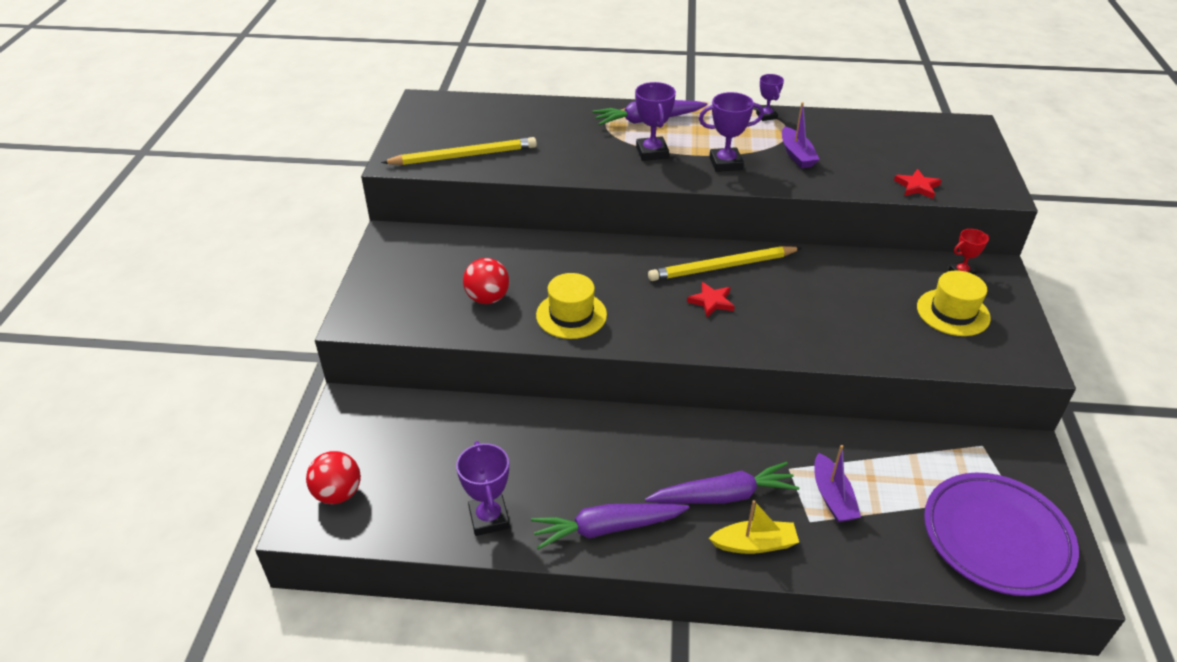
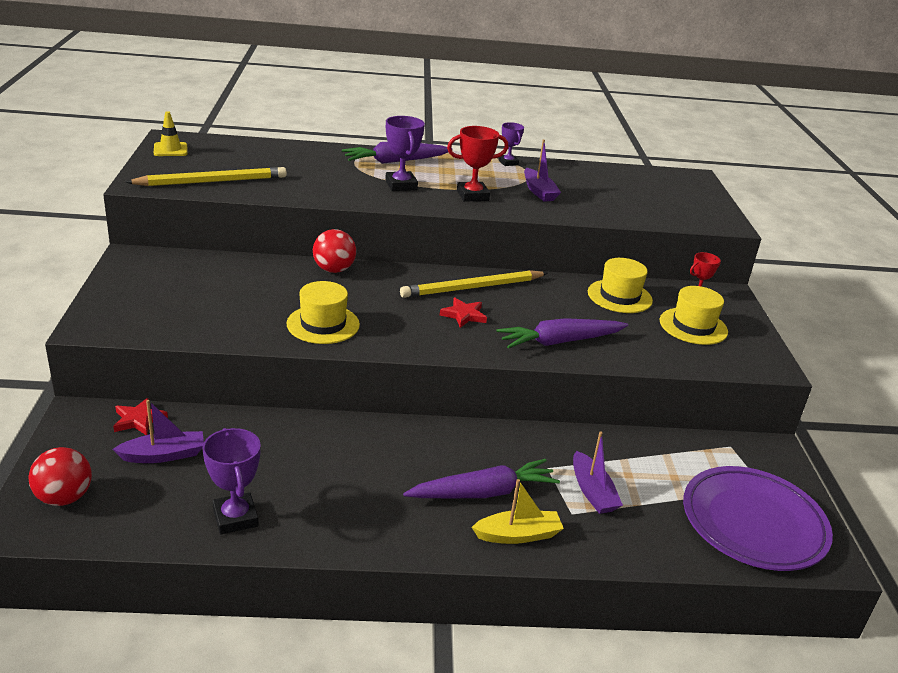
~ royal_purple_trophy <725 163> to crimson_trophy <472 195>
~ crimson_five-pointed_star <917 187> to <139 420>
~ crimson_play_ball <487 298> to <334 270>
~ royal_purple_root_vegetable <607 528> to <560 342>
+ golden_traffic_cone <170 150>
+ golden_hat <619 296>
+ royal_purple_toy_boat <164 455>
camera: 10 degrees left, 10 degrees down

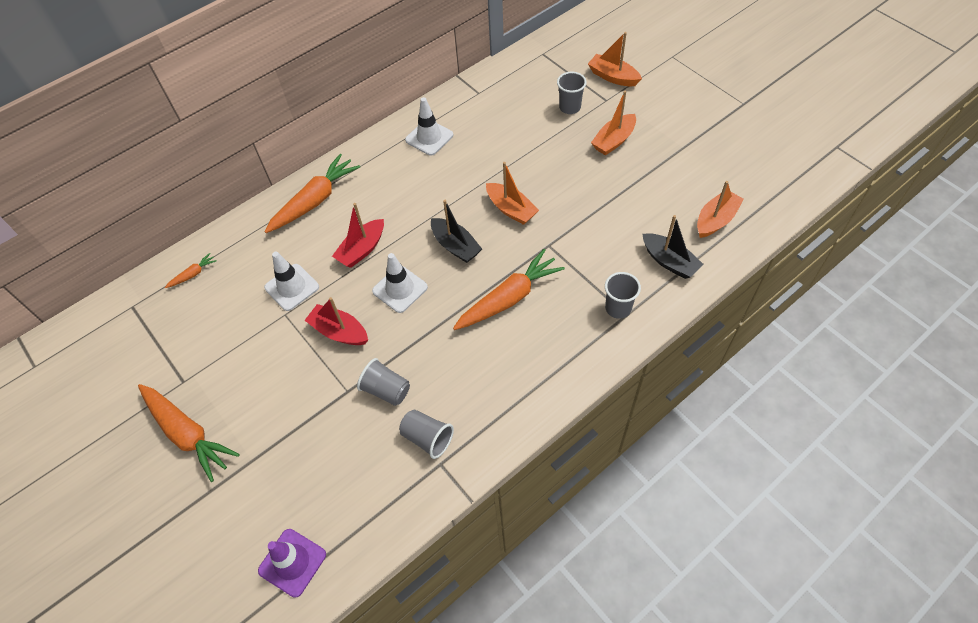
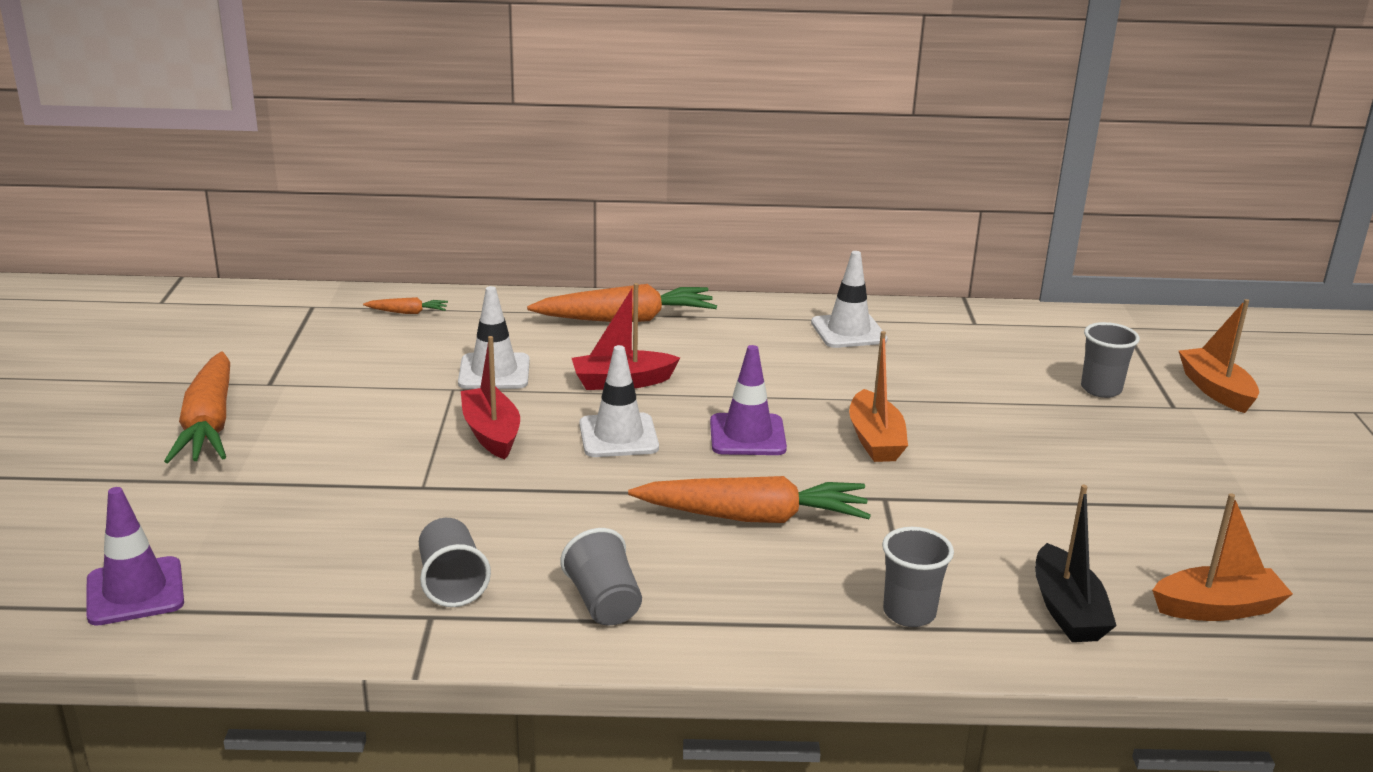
- orange-coloured_toy_boat <613 141>
~ jet-black_toy_boat <455 246> to royal_purple_traffic_cone <747 435>
~ gray_cup <386 390> to <604 603>
camera: 35 degrees right, 30 degrees down

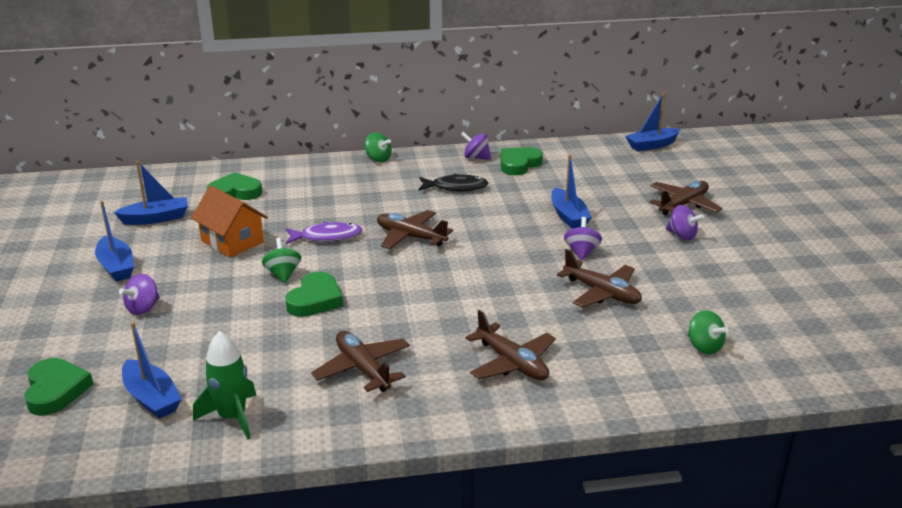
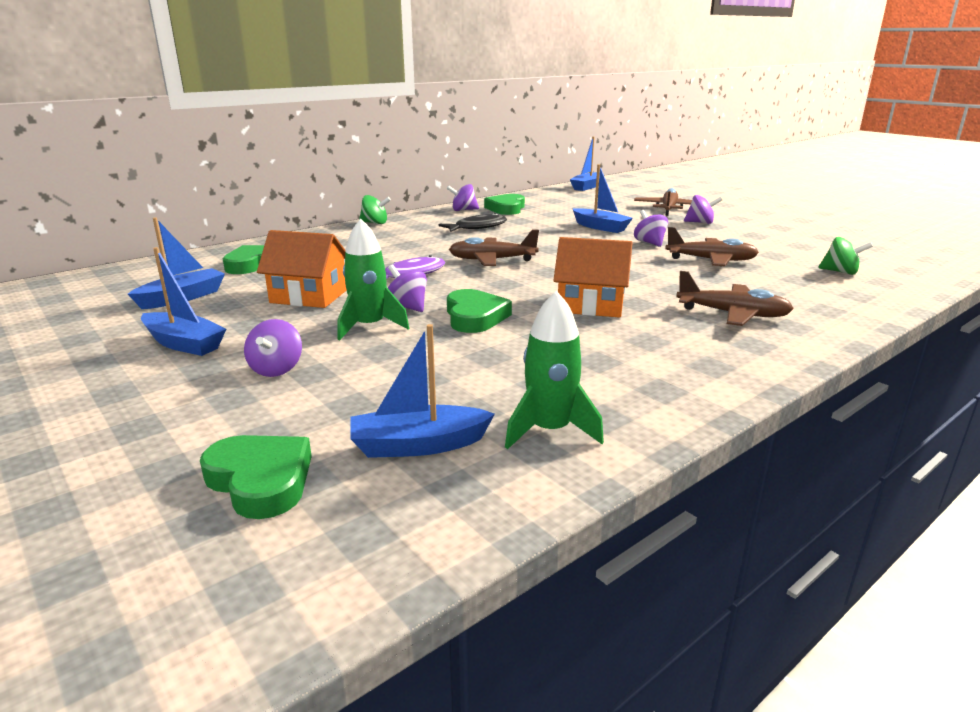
~ green_spinning_top <283 274> to royal_purple_spinning_top <407 307>
~ cobalt_toy_boat <152 398> = <418 445> 150 degrees clockwise
- brown_toy_plane <363 369>
+ green_toy_rocket <369 326>
+ orange-coloured_cottage <590 305>
camera: 30 degrees left, 5 degrees down

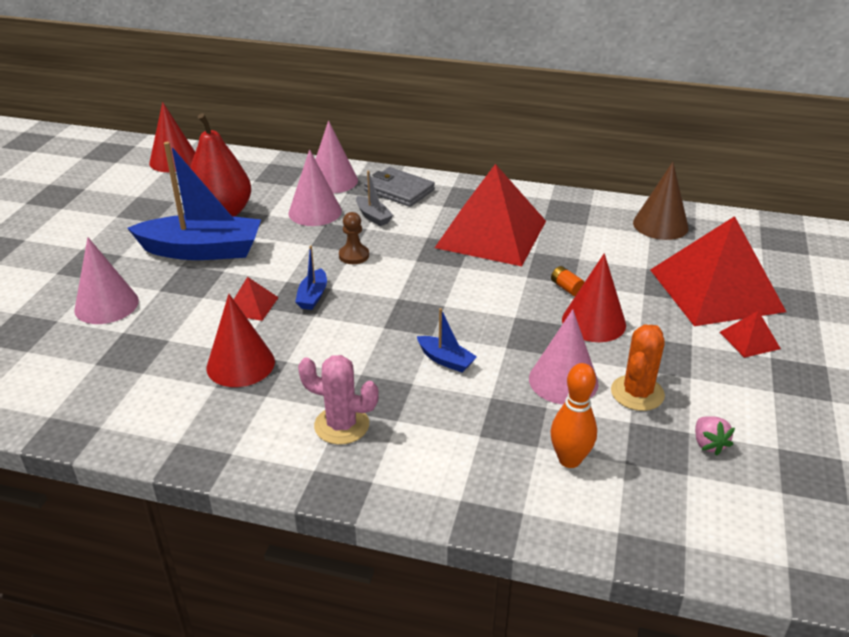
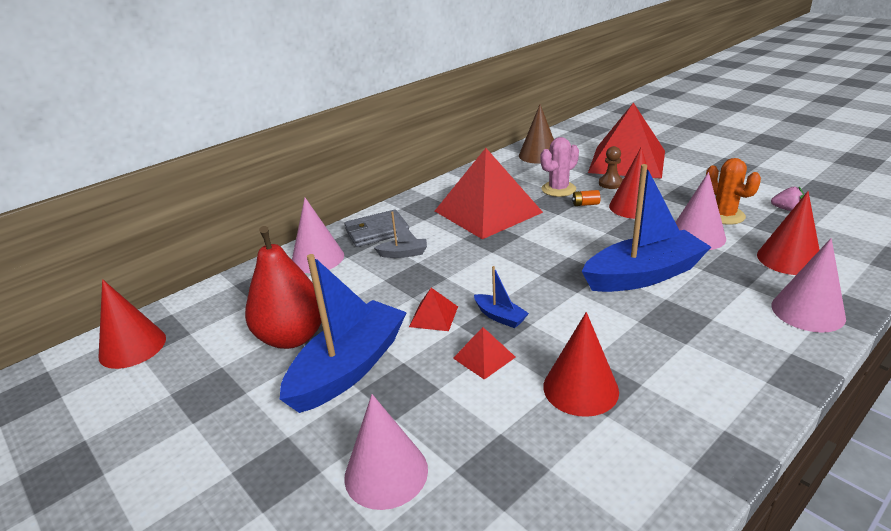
~ rosy_cone <315 212> to <807 311>
~ brown_pawn <354 255> to <610 183>
~ cobalt_toy_boat <445 360> = <643 275> x2.29
~ crimson_pyramid_shape <749 340> to <434 316>
~ rosy_prickly_plant <341 425> to <558 189>
~ orange-coloured_tenpin <569 460> to crimson_cone <789 259>
camera: 55 degrees left, 5 degrees down

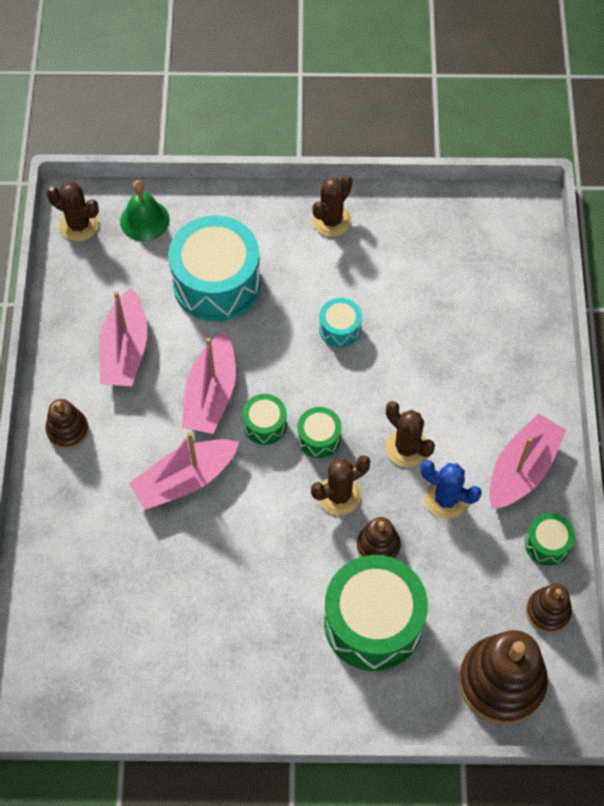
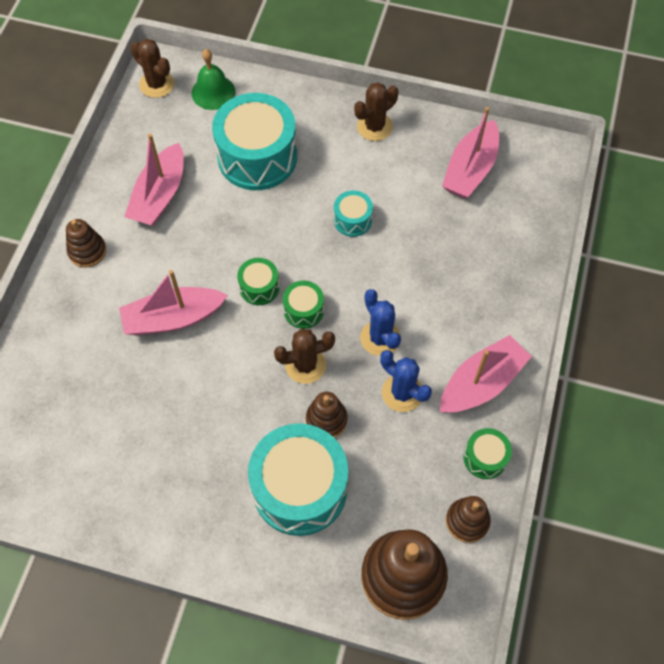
~ rosy_toy_boat <211 394> to <470 169>
~ brown_prickly_plant <406 448> to cobalt_prickly_plant <380 338>
~ green_toy_drum <373 622> to teal_toy_drum <300 488>
camera: 15 degrees right, 0 degrees up

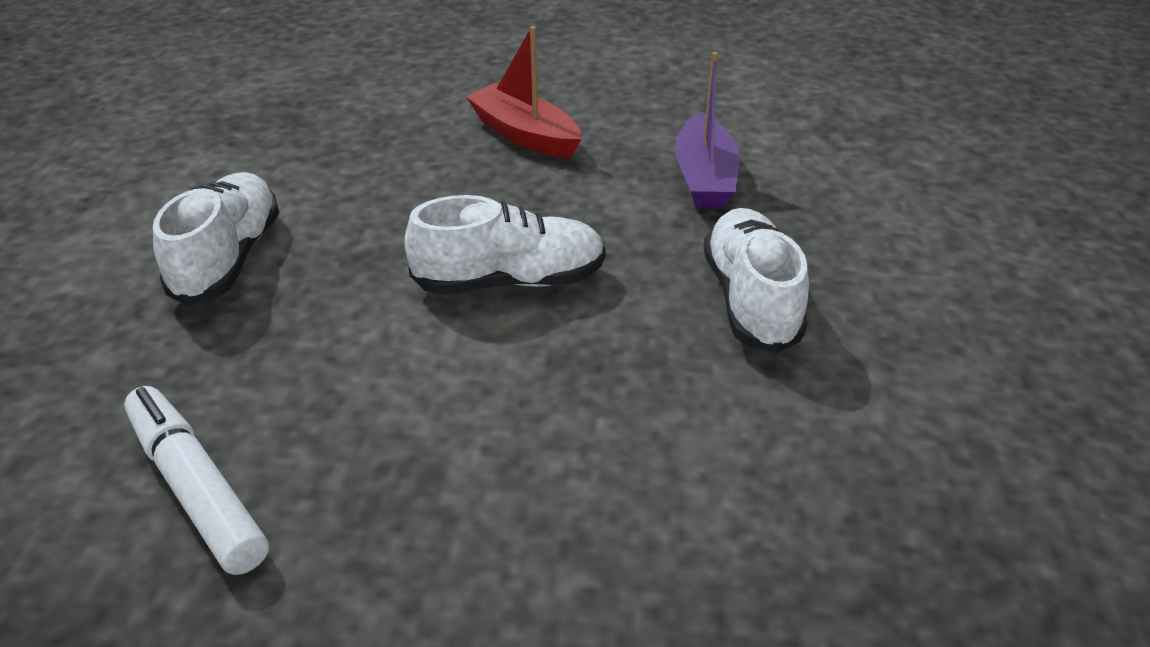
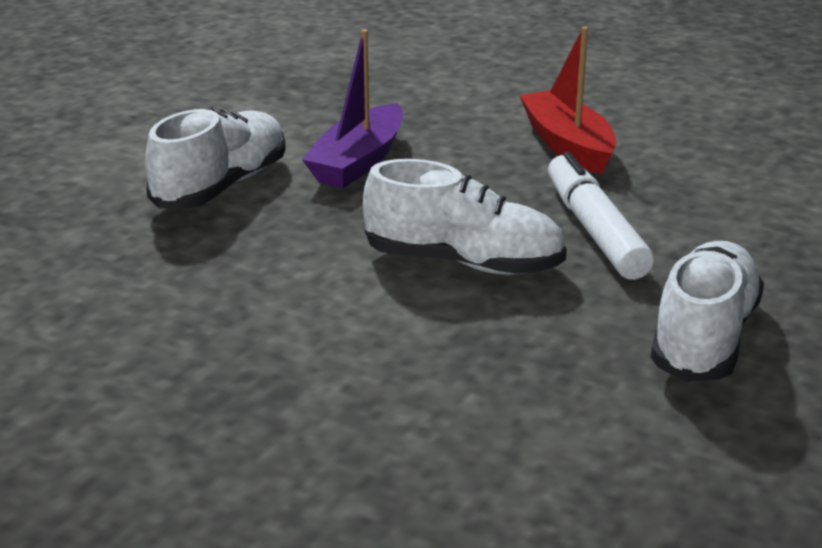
~ royal_purple_toy_boat <704 177> to <358 162>
~ pure_white_marker <197 489> to <595 231>
camera: 25 degrees right, 10 degrees down

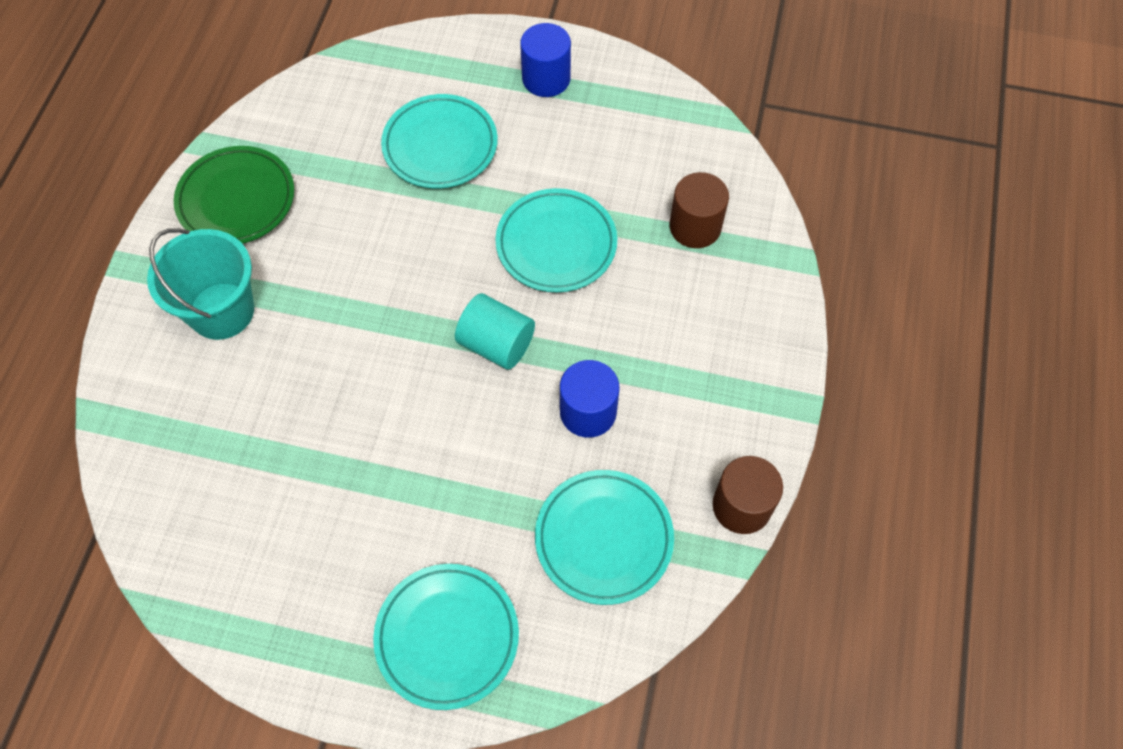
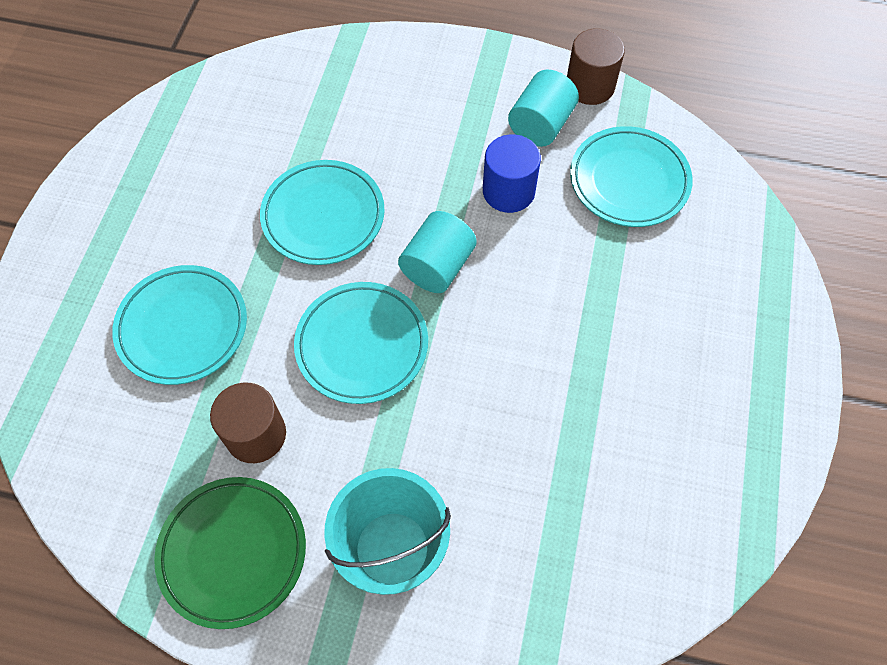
- cobalt_cylinder <546 79>
~ brown_cylinder <695 227> to <256 434>
~ teal_dinner_plate <447 637> to <362 345>
+ teal_cylinder <540 125>
camera: 90 degrees left, 0 degrees up

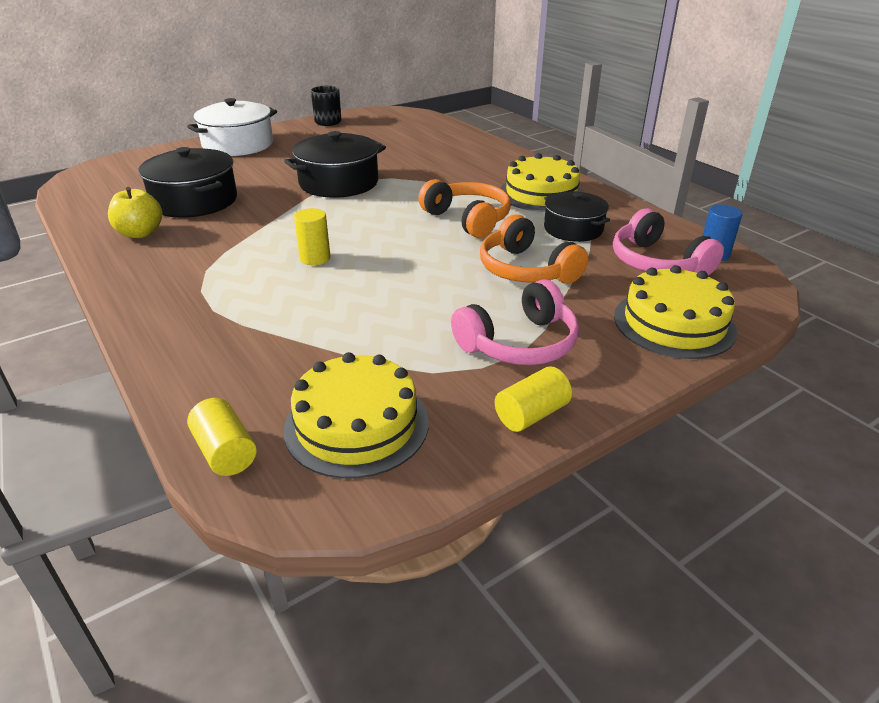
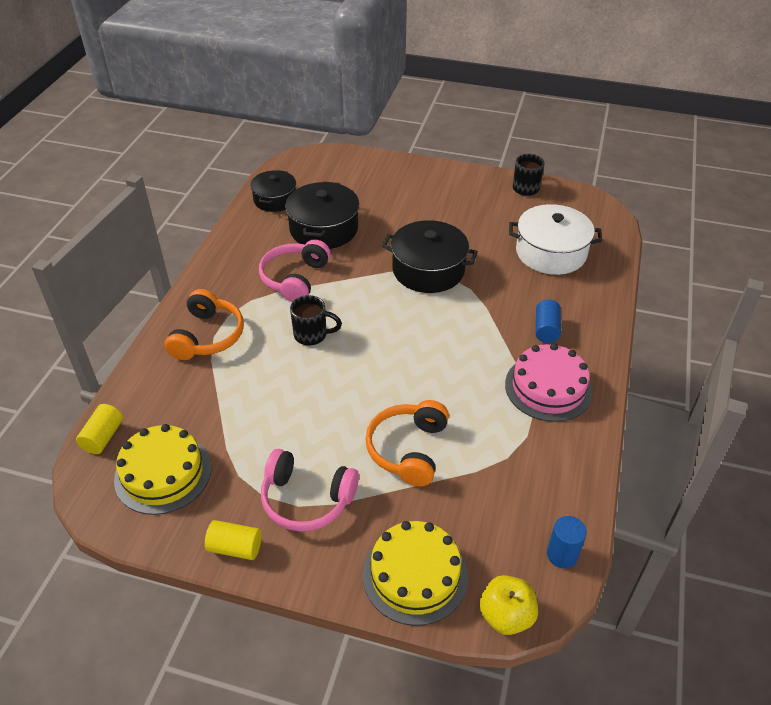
~ pure_white_stockpot <238 145> to <551 252>
~ golden_layer_cake <541 193> to rosy_layer_cake <548 387>
~ orange-coloured_headset <468 219> to <207 336>
~ golden_toy_apple <140 233> to <506 616>
~ jet-black_stockpot <573 229> to <275 199>
~ golden_cylinder <315 258> to jet-black_mug <312 335>
~ rosy_headset <657 263> to <295 279>
+ cobalt_cylinder <546 329>
camera: 50 degrees right, 10 degrees up

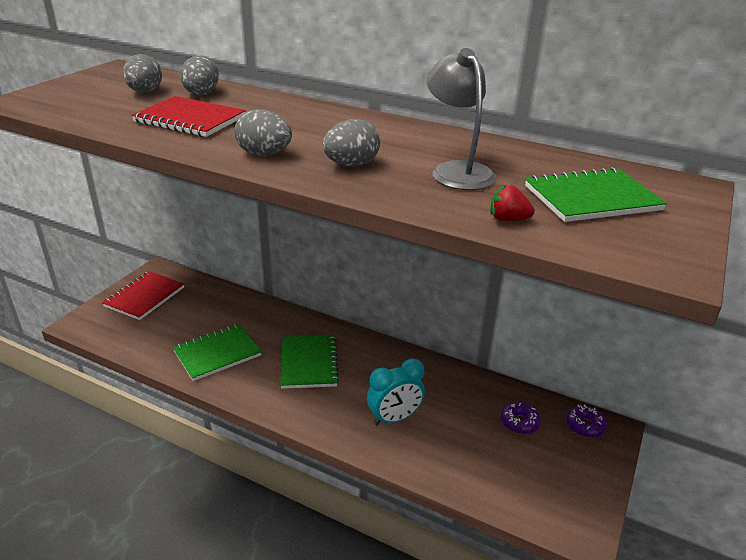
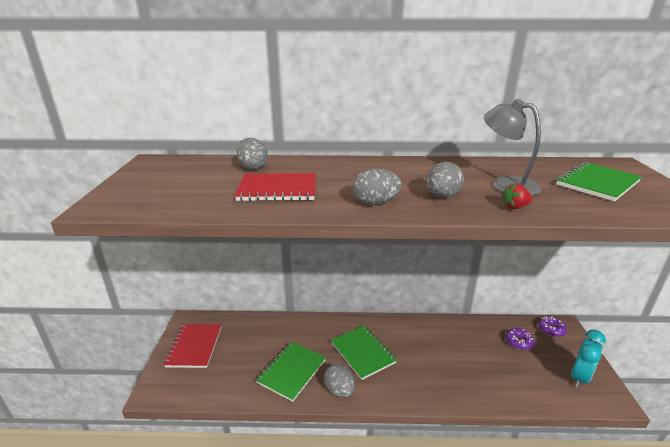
~ gray_toy_egg <145 92> to <339 390>
~ crimson_strawberry <508 219> to <514 207>
~ teal_alarm_clock <394 418> to <579 377>
camera: 25 degrees left, 5 degrees down

